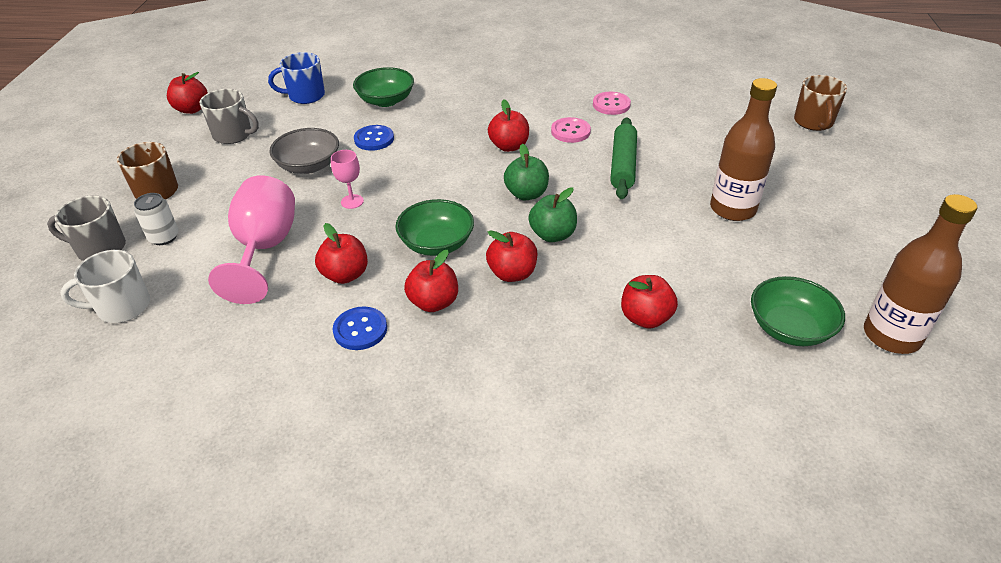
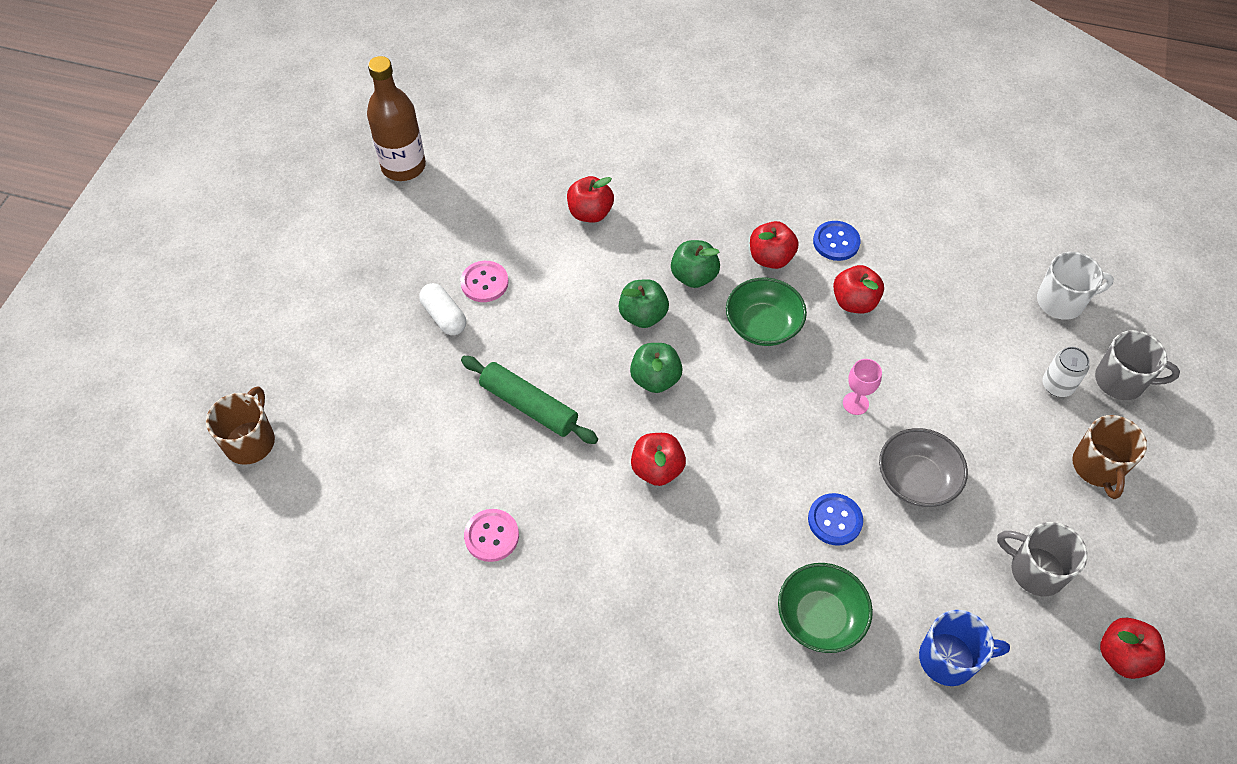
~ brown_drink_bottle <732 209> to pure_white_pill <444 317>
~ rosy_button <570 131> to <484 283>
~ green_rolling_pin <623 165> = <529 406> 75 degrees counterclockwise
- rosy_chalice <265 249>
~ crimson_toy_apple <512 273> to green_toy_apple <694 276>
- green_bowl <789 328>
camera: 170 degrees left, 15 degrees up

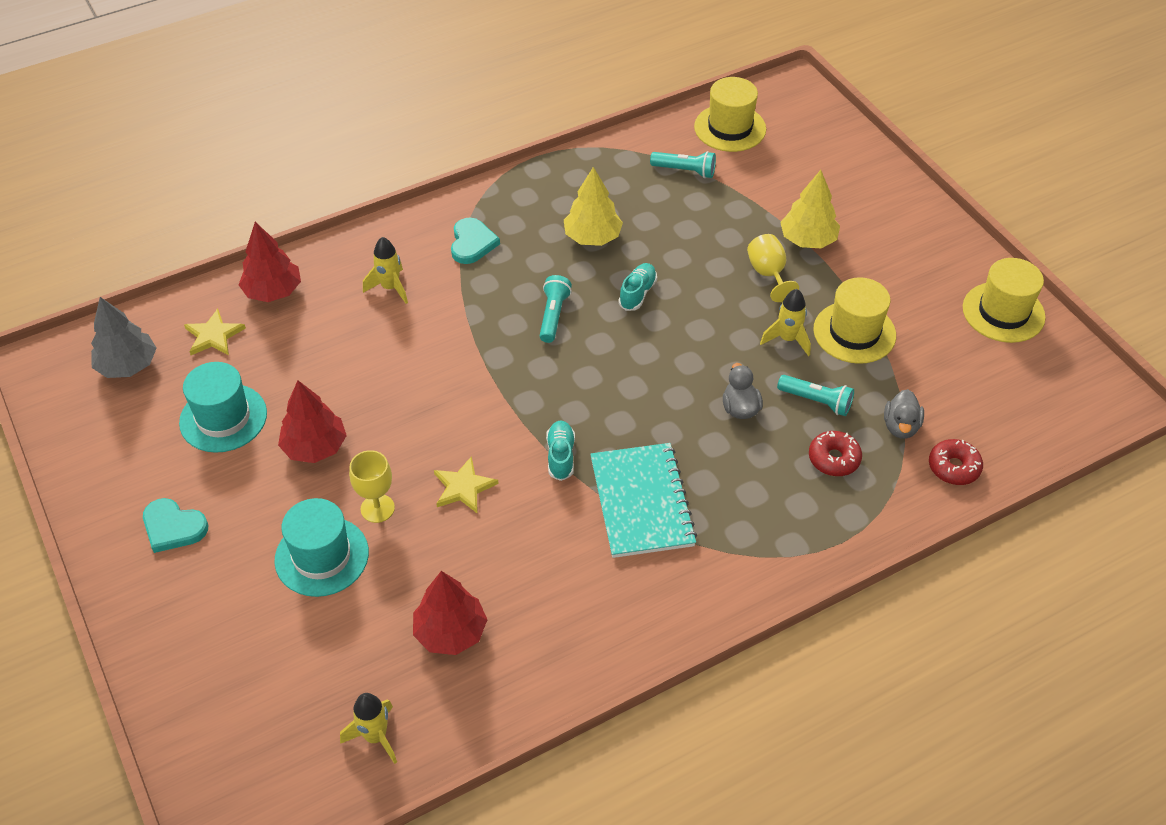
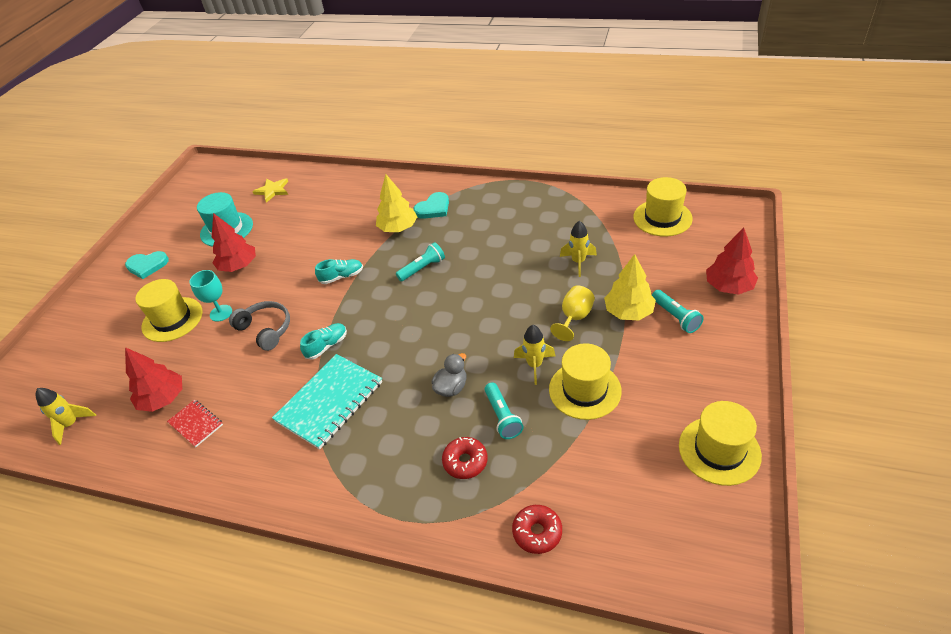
~ teal_flashlight <685 171> to <675 317>
~ golden_fir_tree <592 237> to <398 228>
~ crimson_fir_tree <273 291> to <728 286>
~ golden_toy_rocket <390 288> to <578 262>
~ teal_shoe <637 293> to <342 276>
- gray_fir_tree <128 365>
- gray_duck <900 426>
~ golden_chalice <377 508> to teal_chalice <221 313>
~ golden_five-pointed_star <463 487> to gray_headset <266 329>
~ teal_heart <173 527> = <147 265> 75 degrees counterclockwise
~ teal_hat <322 556> to golden_hat <172 319>
+ crimson_notepad <196 424>
camera: 50 degrees right, 5 degrees down

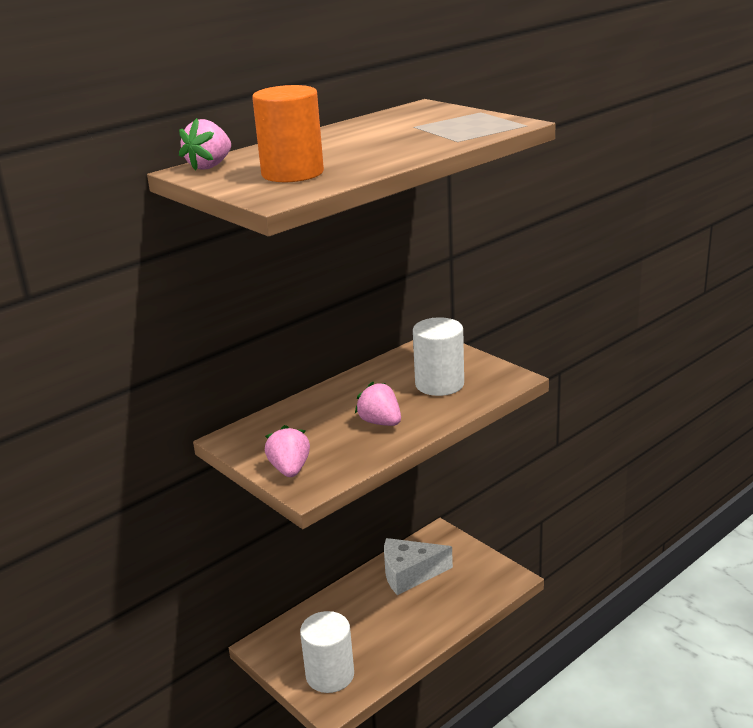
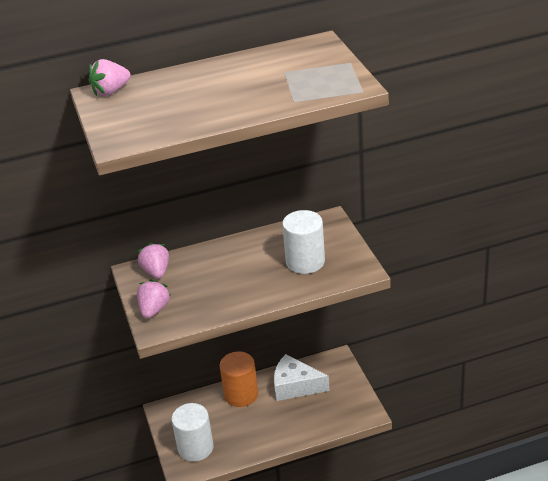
~ orange-coloured_cylinder <292 173> to <241 394>
~ rosy_strawberry <380 422> to <156 272>
camera: 25 degrees right, 10 degrees up

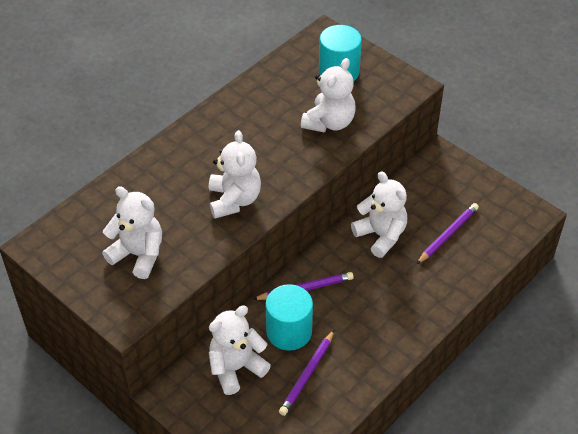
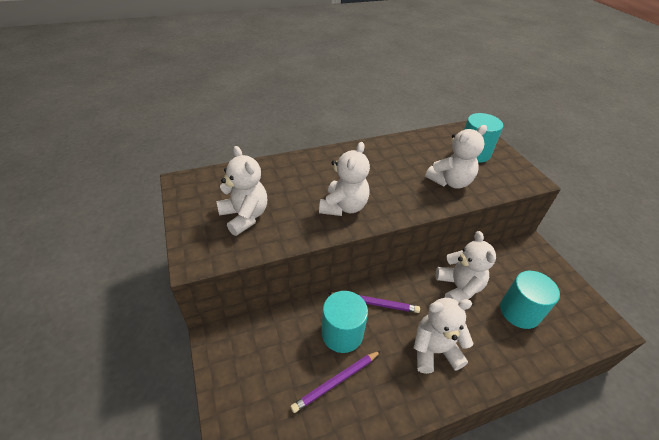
~ royal_purple_lead_pencil <448 234> to teal_cylinder <519 311>
~ pure_white_stuffed_bear <236 368> to <434 350>
camera: 25 degrees right, 5 degrees down

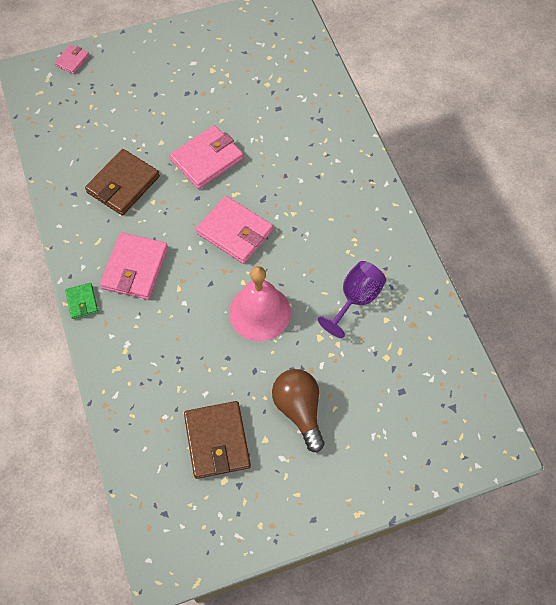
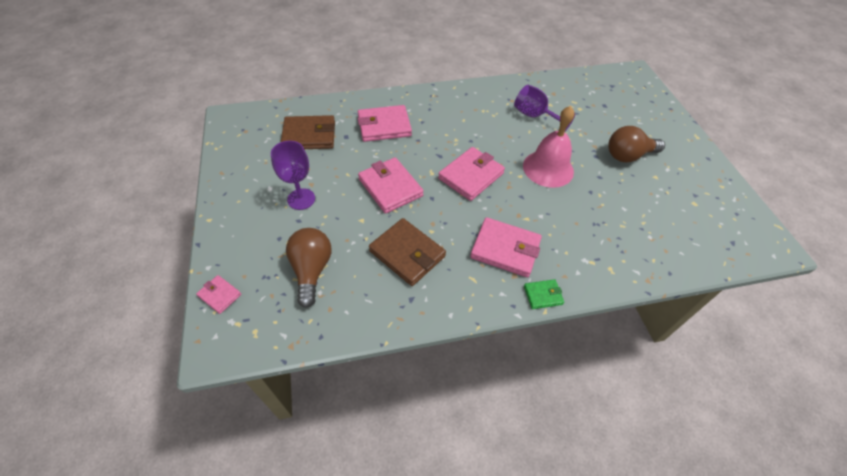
~ brown_wallet <217 441> to <309 135>
+ rosy_wallet <384 126>
+ royal_purple_chalice <301 199>
+ brown_lightbulb <311 270>
camera: 85 degrees left, 10 degrees down

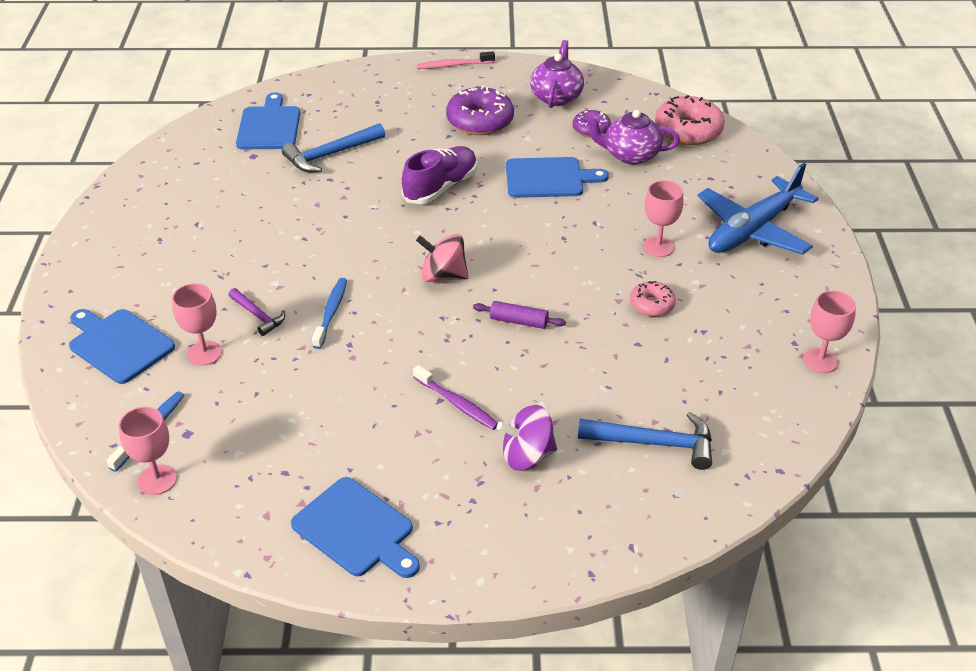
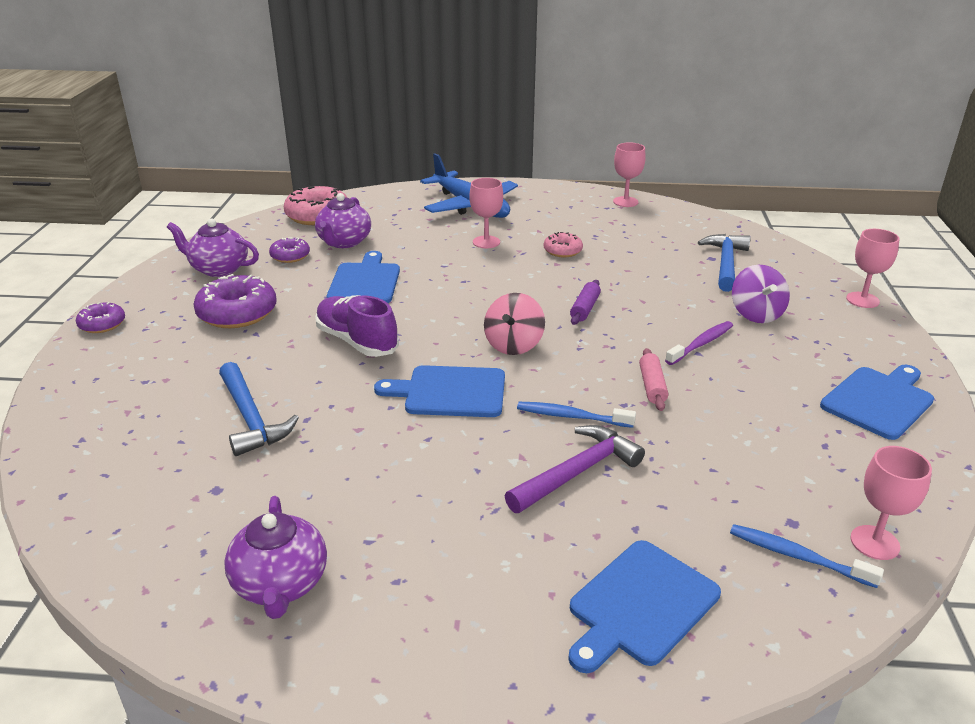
~ rosy_dental_brush <454 65> to royal_purple_donut <102 324>
~ cobalt_chopping_board <269 126> to <450 392>
~ rosy_chalice <204 353> to <862 300>
~ royal_purple_claw_hammer <258 316> = <577 472> x1.66
+ rosy_rolling_pin <652 386>
+ royal_purple_china_teapot <280 584>
camera: 85 degrees left, 10 degrees down

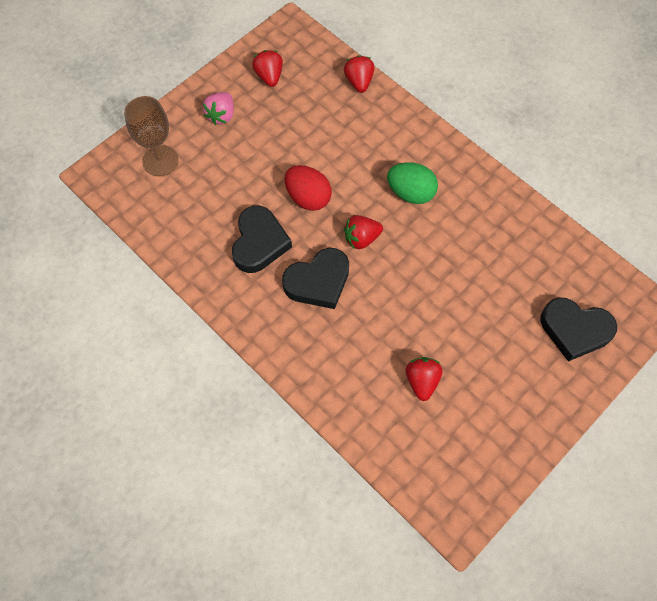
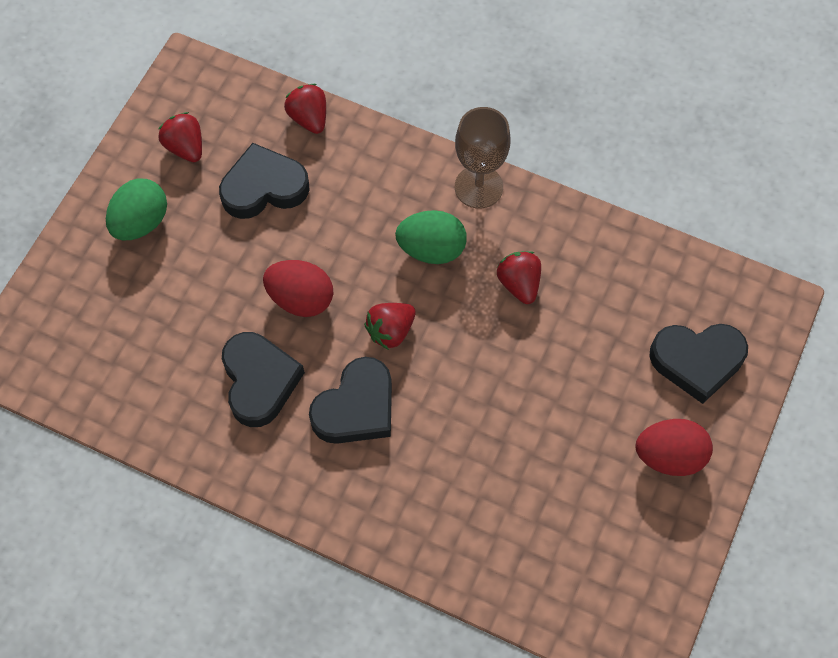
~ rosy_strawberry <221 115> to green_toy_egg <141 222>
~ brown_chalice <160 161> to <478 187>
~ crimson_strawberry <422 381> to <519 284>
+ jet-black_heart <264 187>
+ crimson_toy_egg <669 456>
camera: 20 degrees left, 0 degrees up

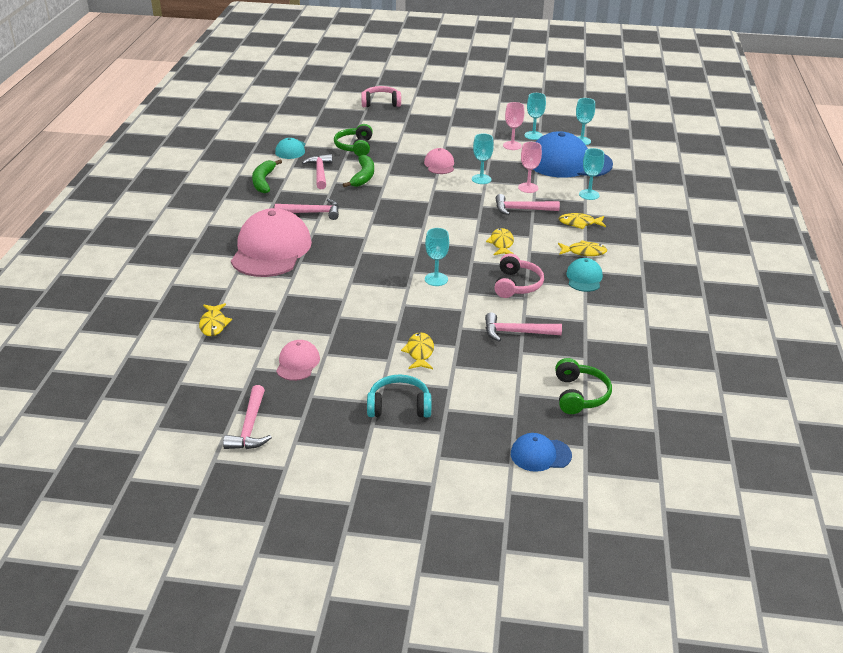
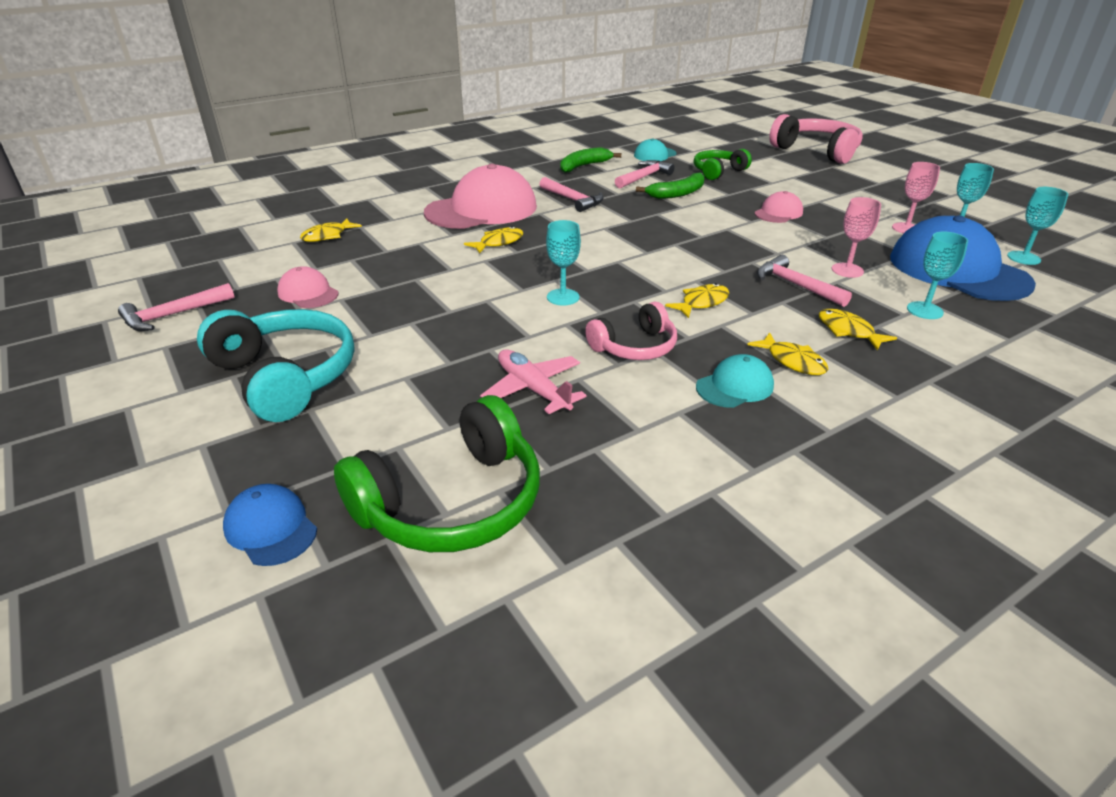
~ rosy_headset <381 103> = <817 151> x1.65
- teal_chalice <481 179>
~ rosy_claw_hammer <516 332> to rosy_toy_plane <533 389>
~ golden_fish <419 352> to <498 243>
~ rosy_peaked_cap <297 363> = <308 293> 105 degrees counterclockwise
~ green_headset <579 395> = <452 502> x1.65
~ teal_headset <399 406> = <286 377> x1.65
camera: 50 degrees right, 0 degrees up

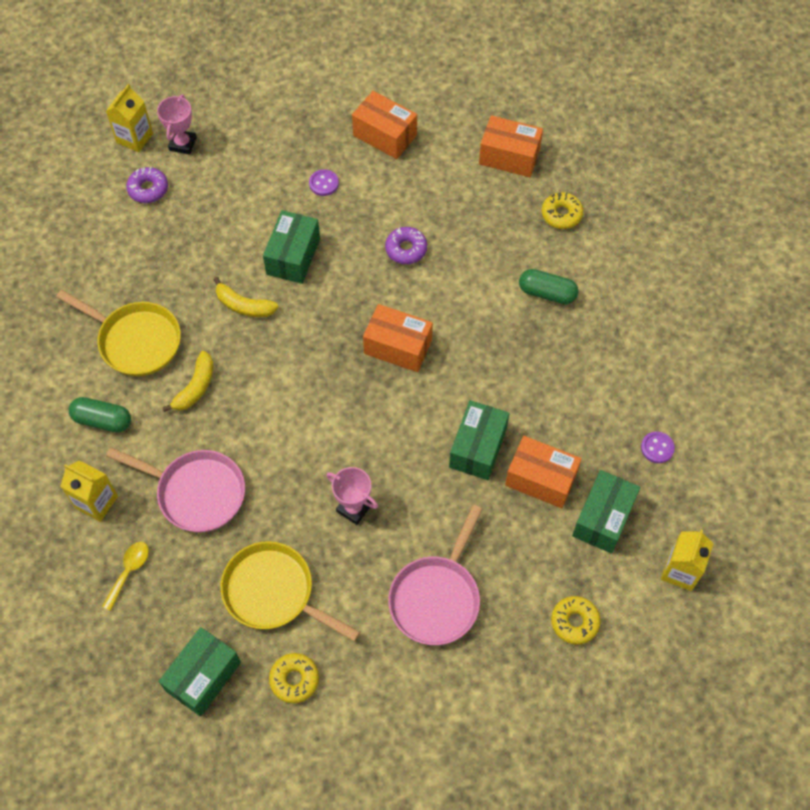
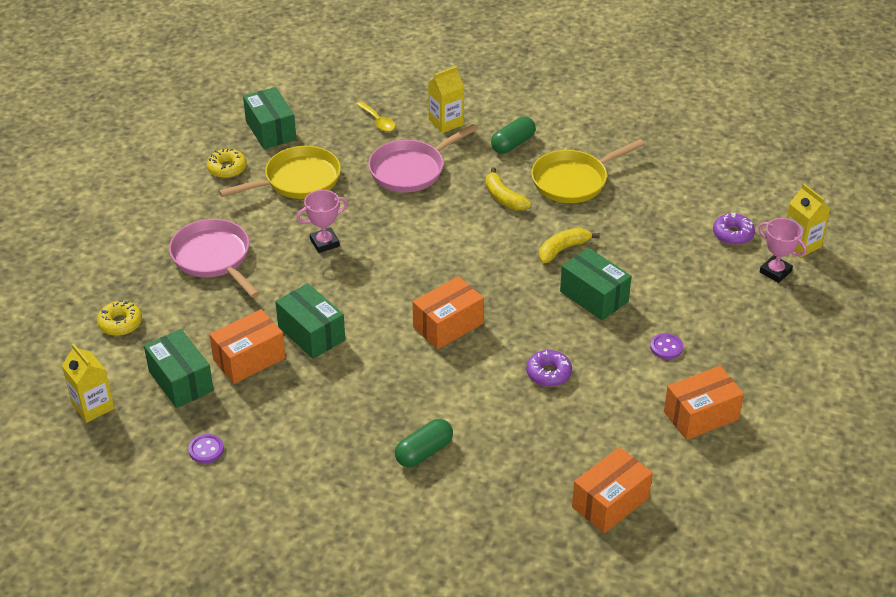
- golden_donut <561 214>
camera: 120 degrees right, 20 degrees down

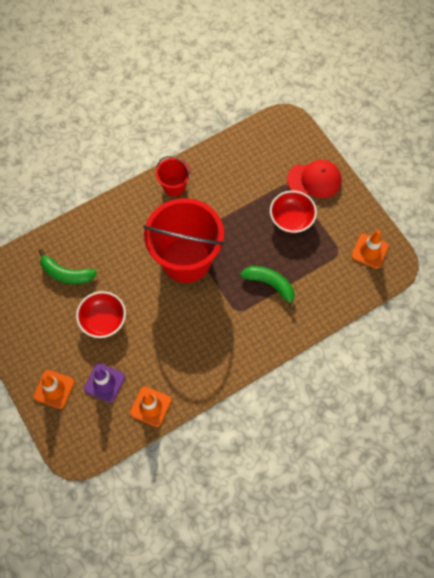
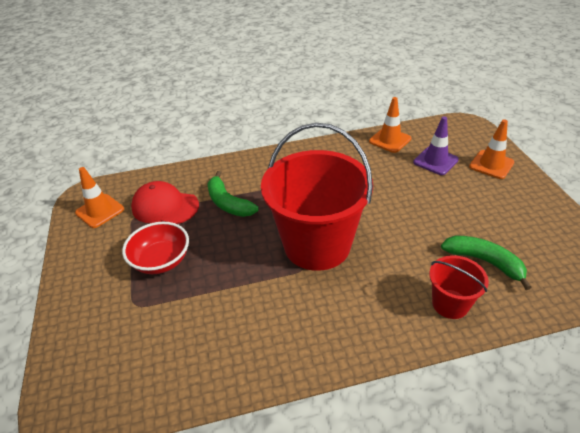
~ crimson_pail <174 186> to <450 304>
~ crimson_peaked_cap <314 180> to <165 206>
- crimson_bowl <103 320>
camera: 160 degrees left, 25 degrees down

